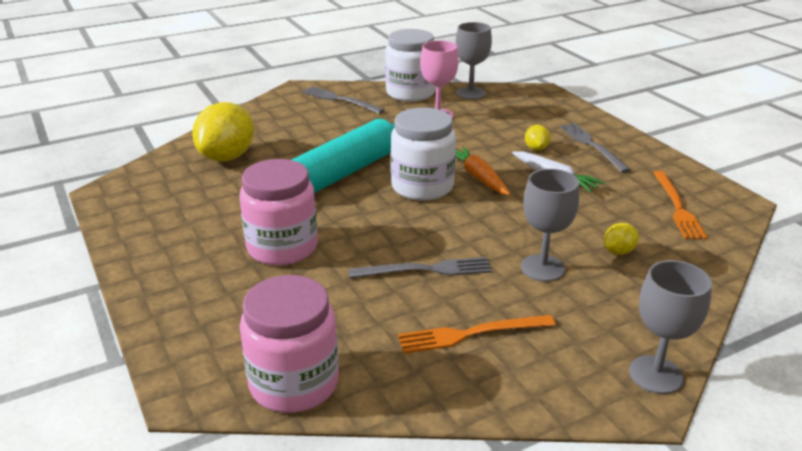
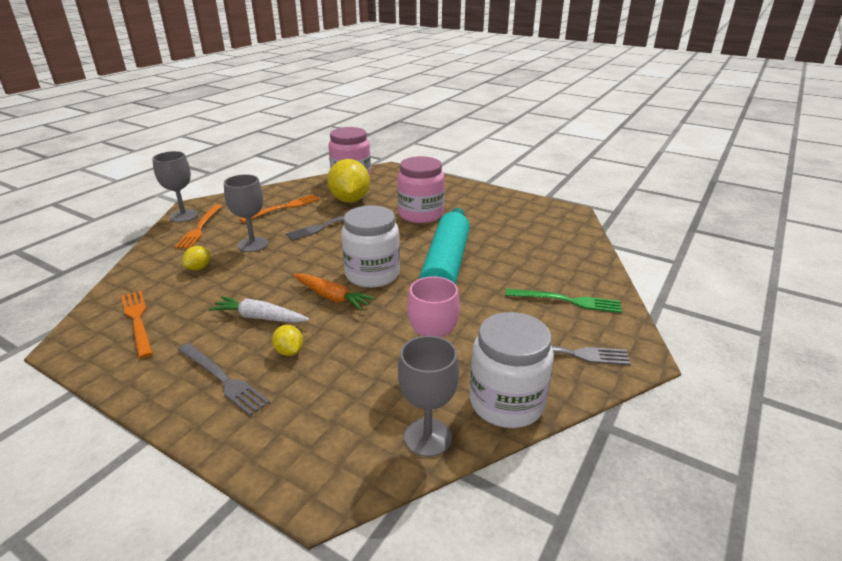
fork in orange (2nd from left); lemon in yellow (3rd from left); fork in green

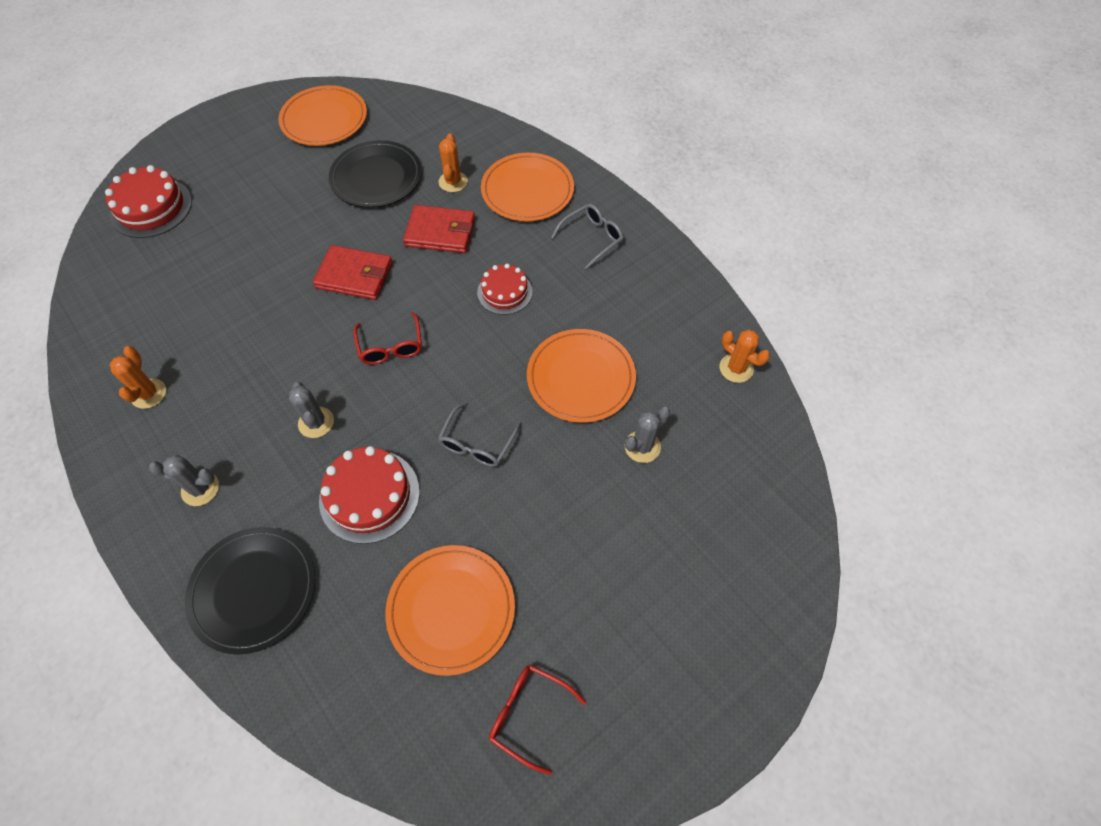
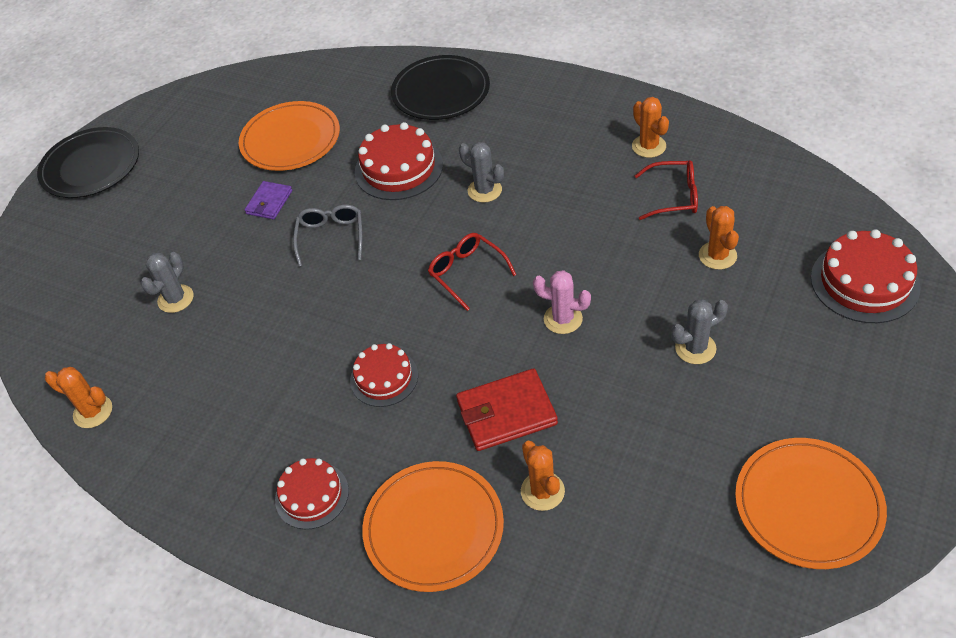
plate in black (1st from left); wallet in purple; cake in red (1st from left); cactus in pink; glasses in red (2nd from left); cactus in grey (3rd from left); cactus in orange (4th from left); plate in orange (4th from left in the first image)

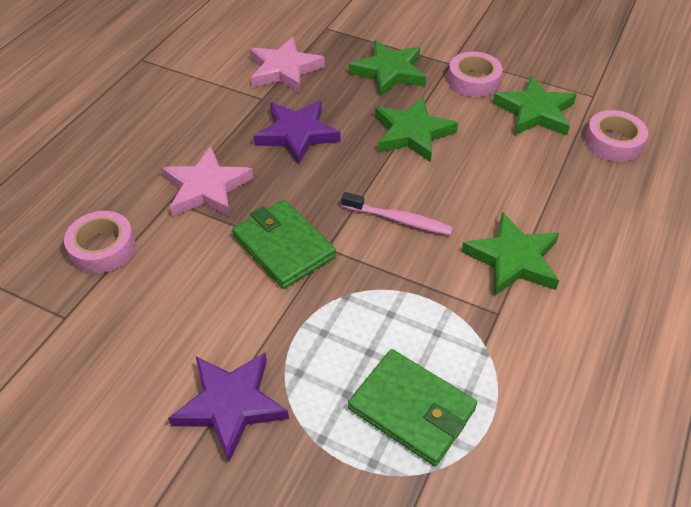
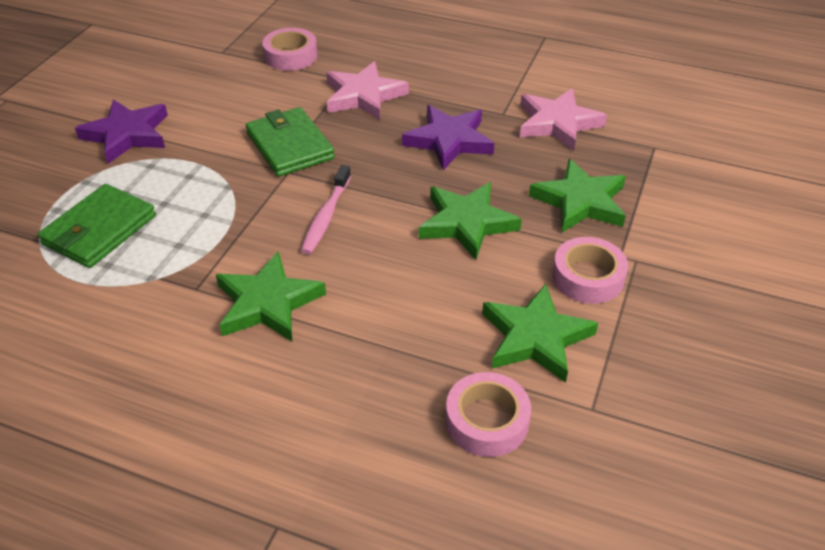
wallet in green (2nd from left)

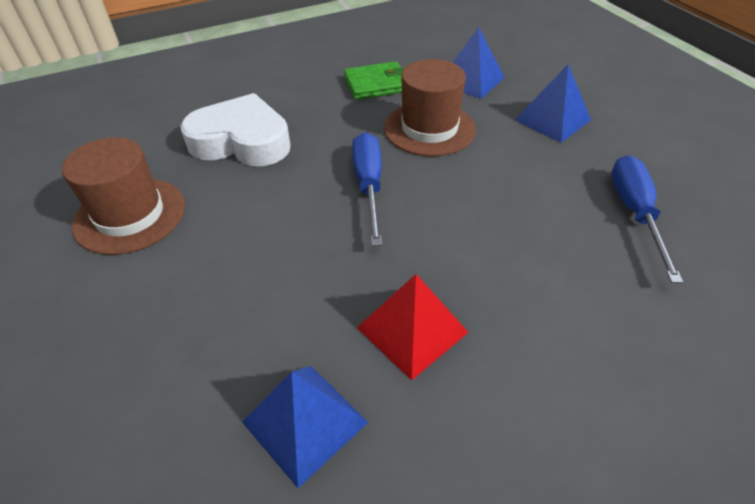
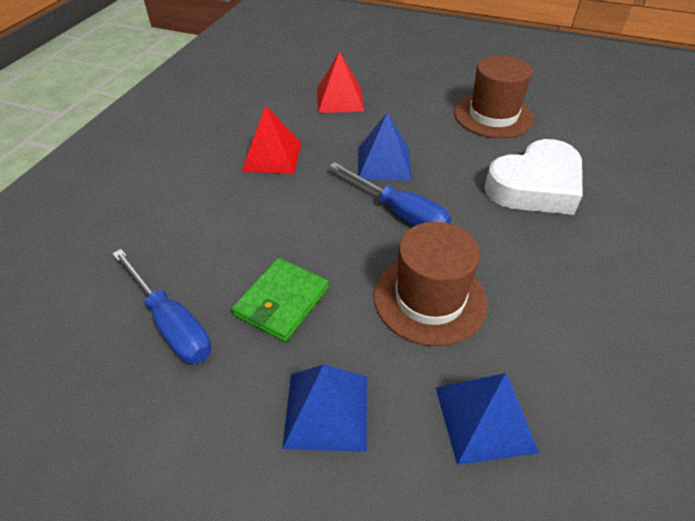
wallet in green; pyramid in red (2nd from left); pyramid in blue (2nd from left)

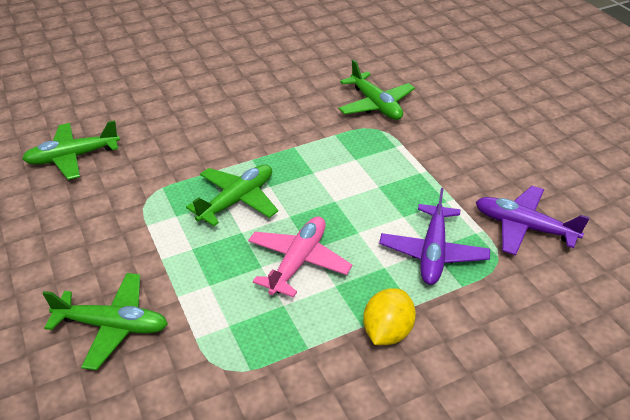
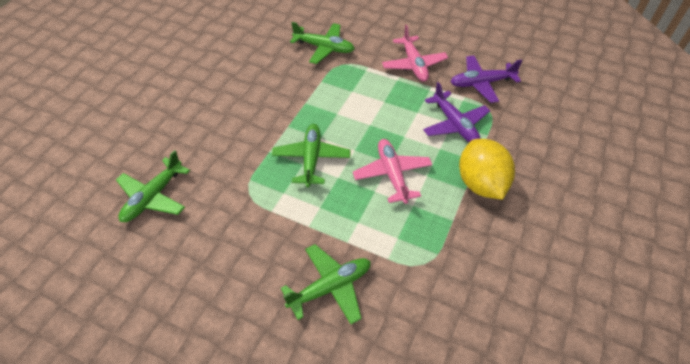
plane in pink (2nd from left); lemon in yellow

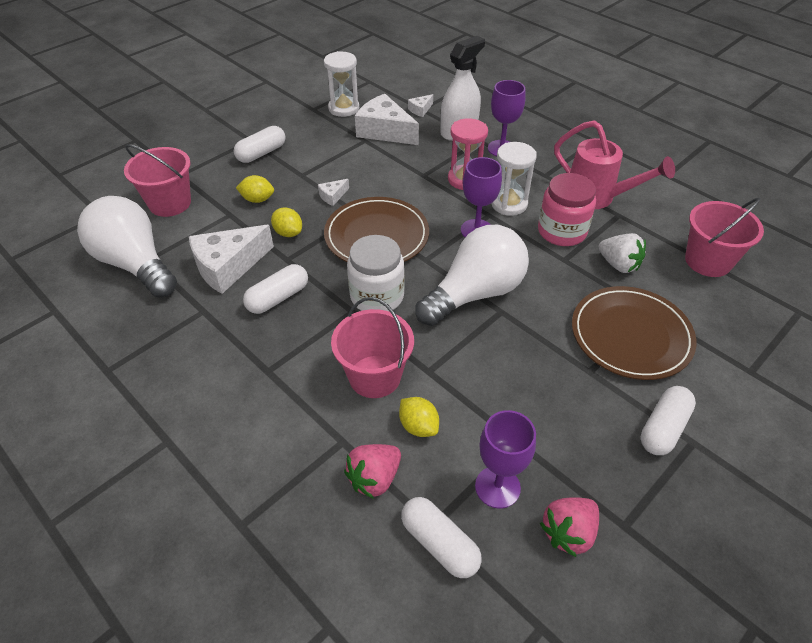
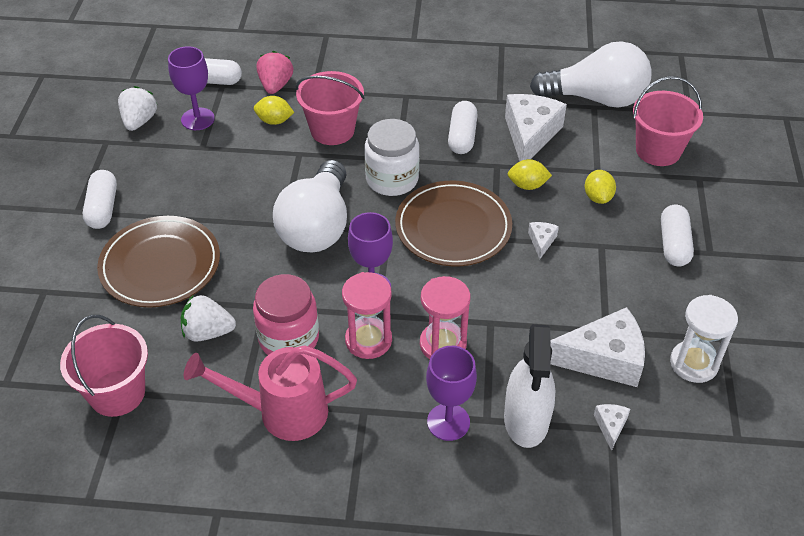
strawberry in white (1st from left); hourglass in pink (1st from left); lemon in yellow (3rd from left)

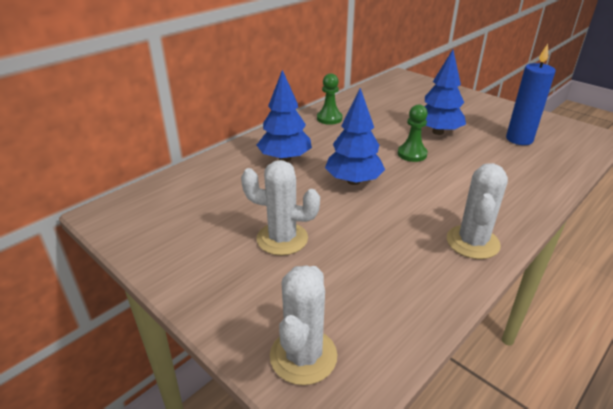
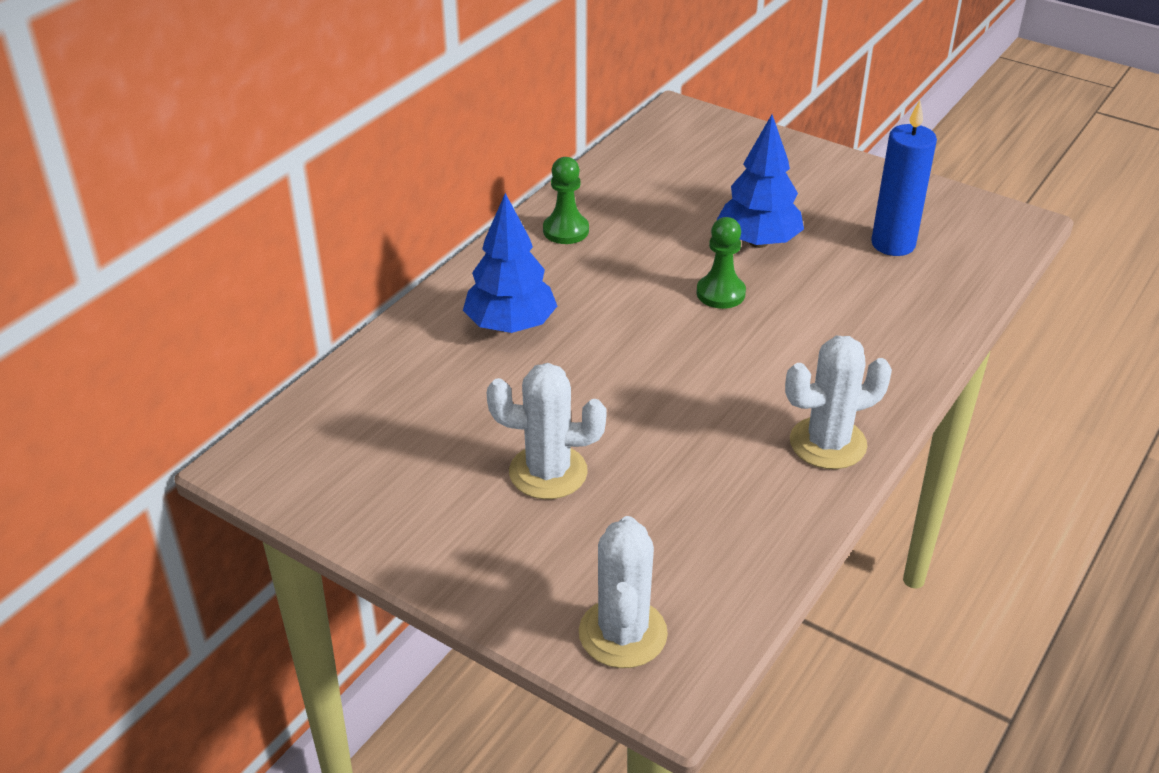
cactus in white (3rd from left); tree in blue (2nd from left in the first image)

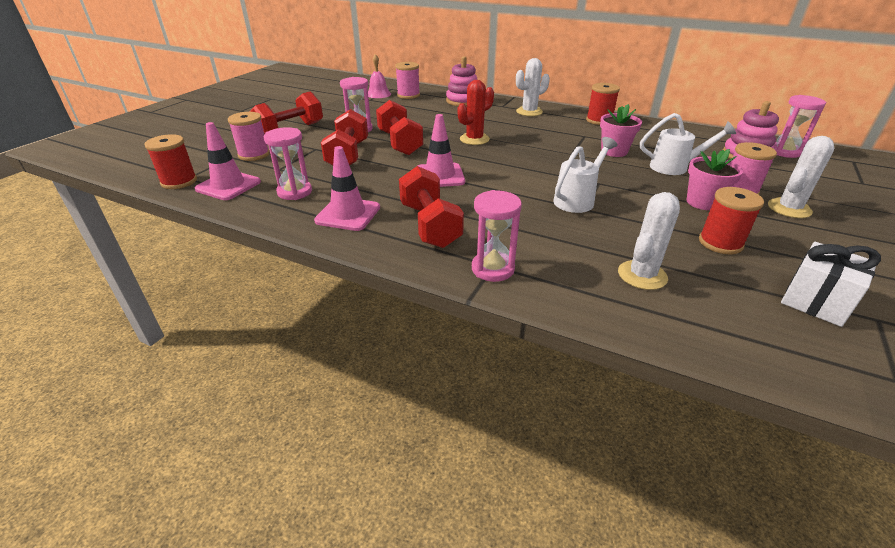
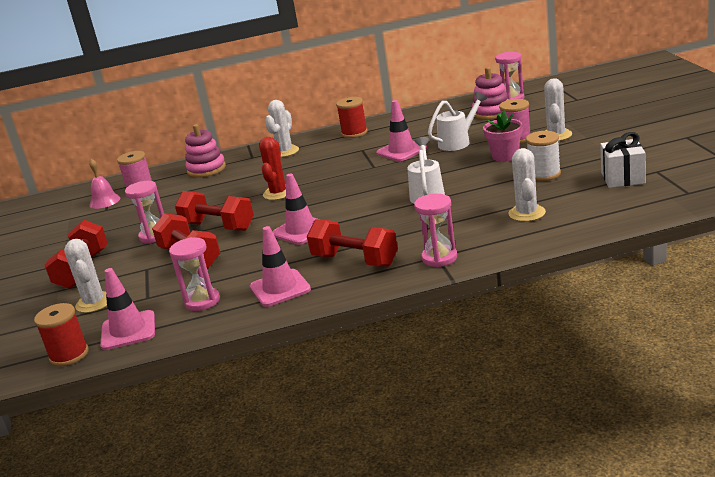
cactus in white (1st from left); traffic cone in pink (4th from left); spool in white

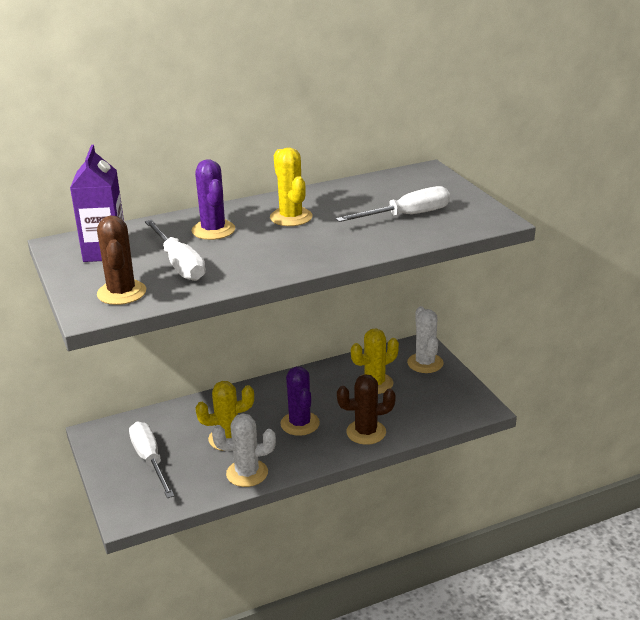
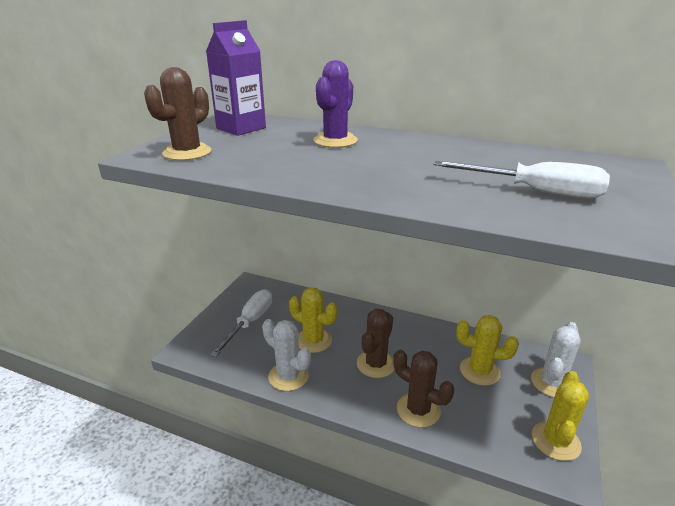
cactus in brown (2nd from left); cactus in yellow (3rd from left); screwdriver in white (2nd from left in the first image)

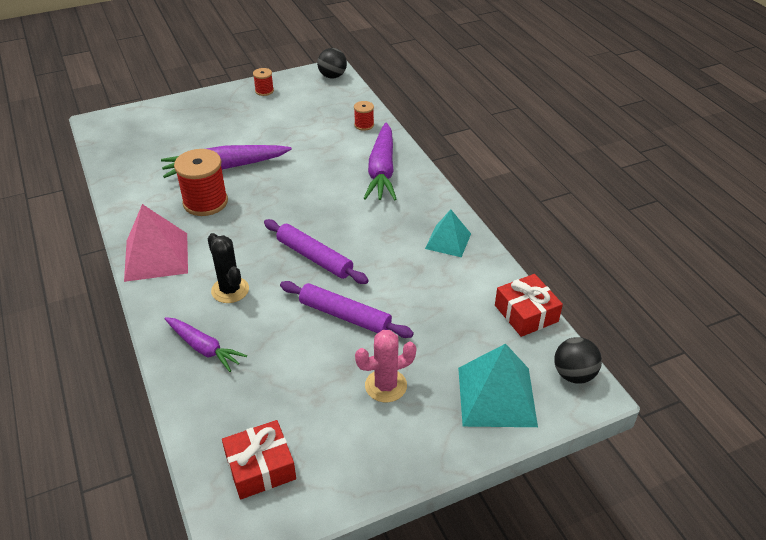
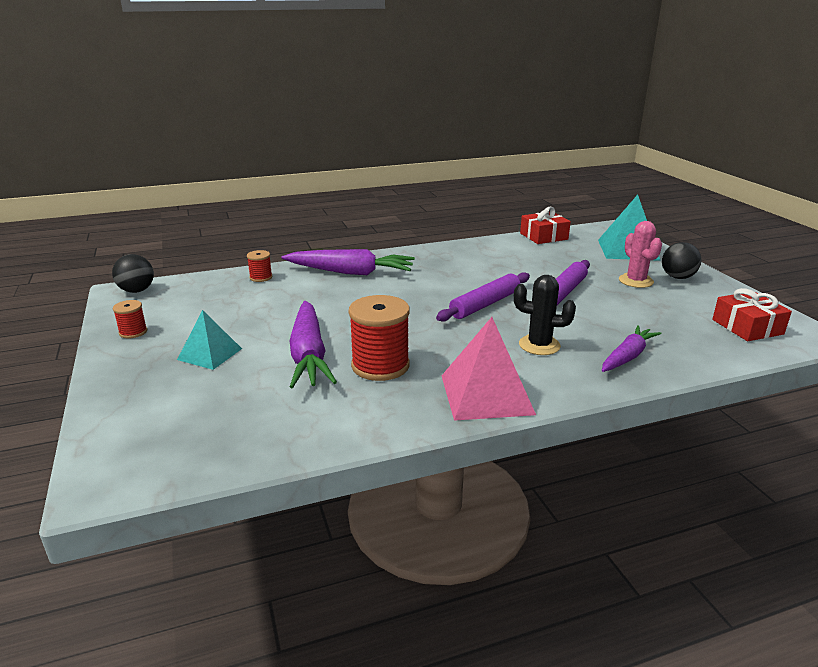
pyramid in turquoise (1st from left); cactus in black; ball in black (2nd from left)

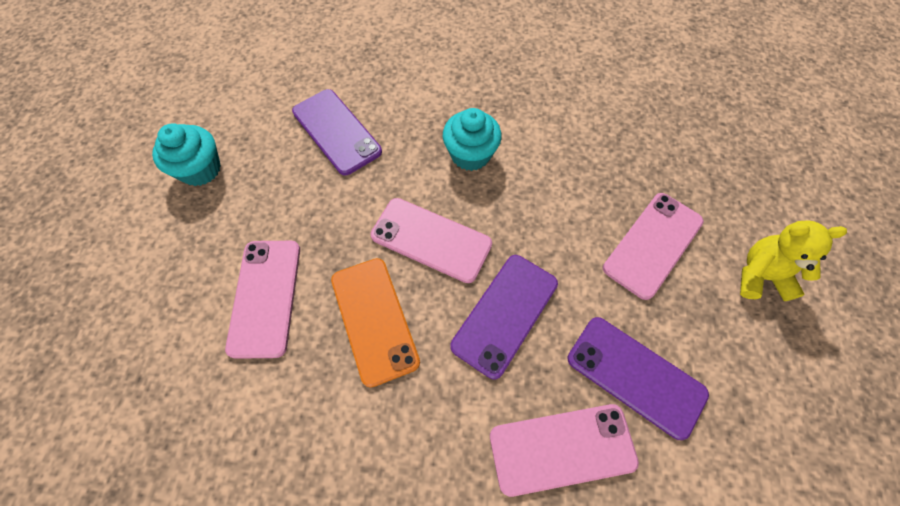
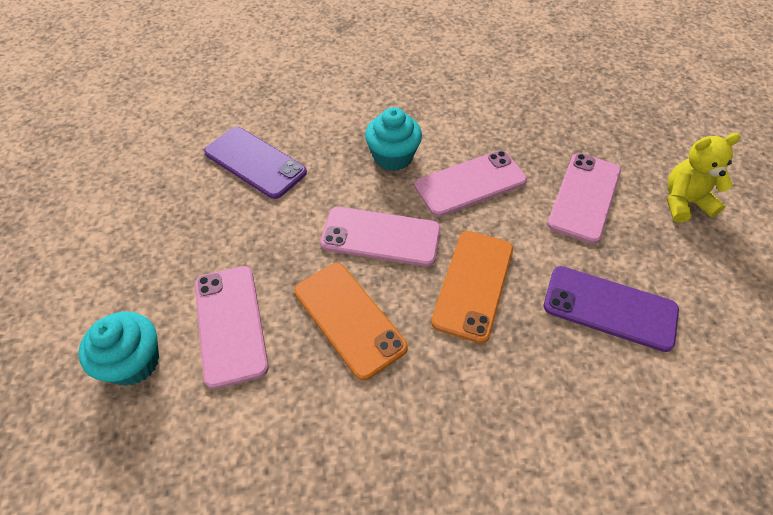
cupcake in turquoise (1st from left); phone in pink (3rd from left); phone in orange (2nd from left)

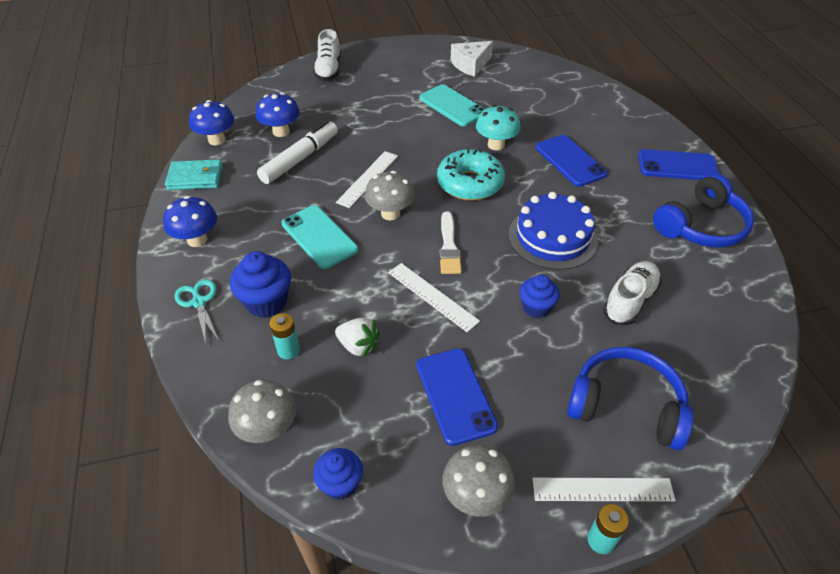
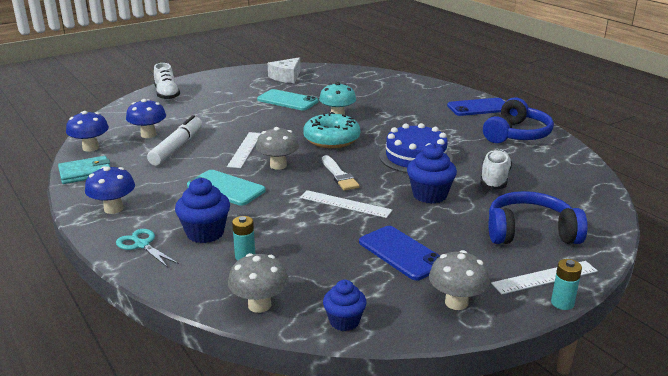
cupcake in blue (3rd from left); strawberry in white; phone in blue (2nd from left in the first image)

